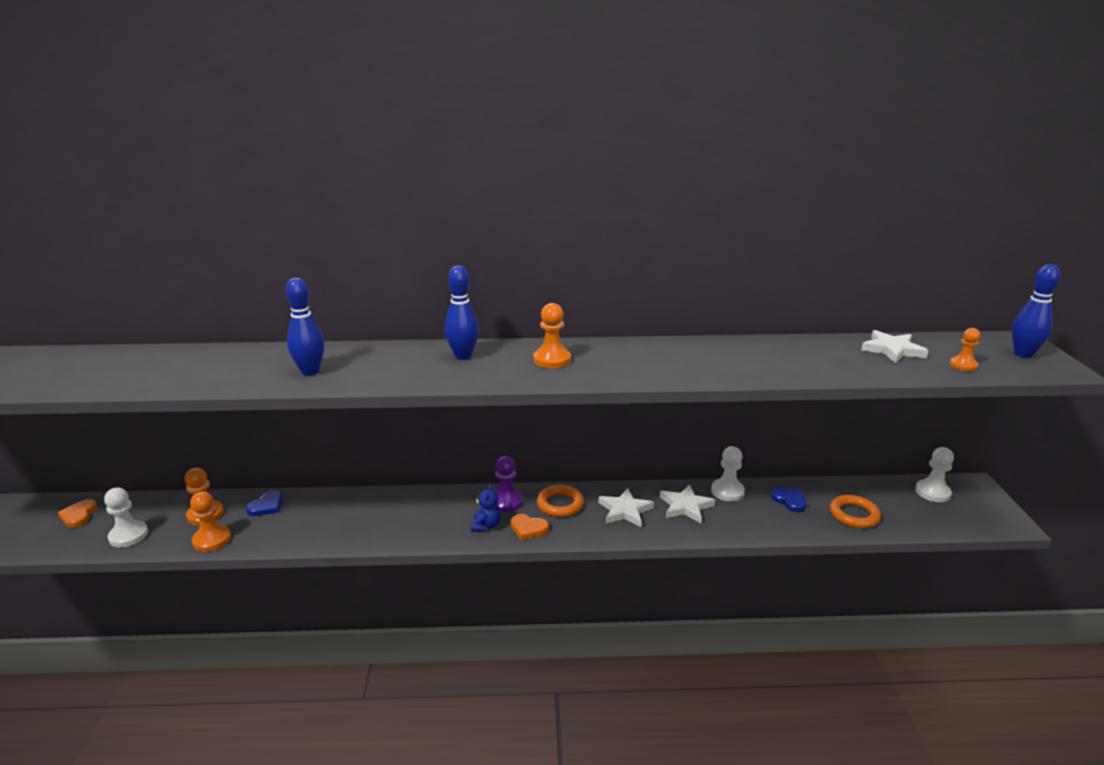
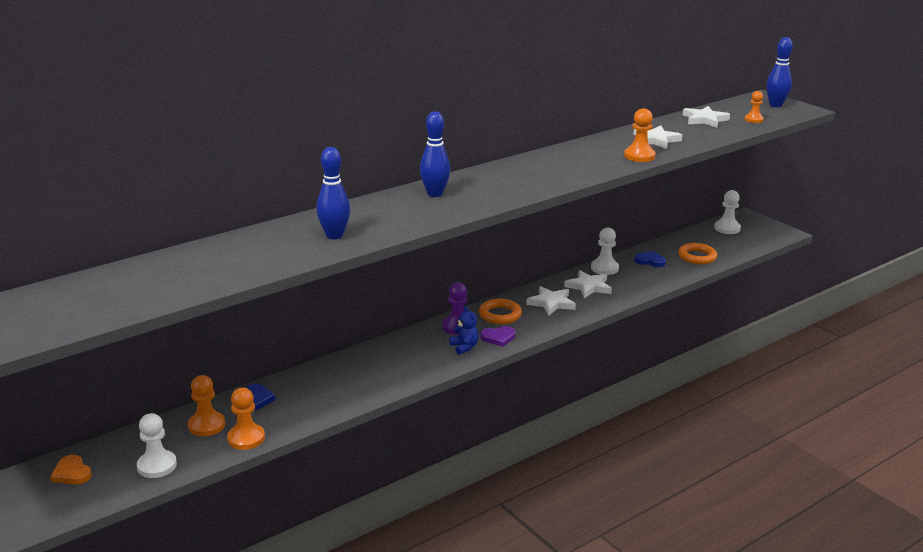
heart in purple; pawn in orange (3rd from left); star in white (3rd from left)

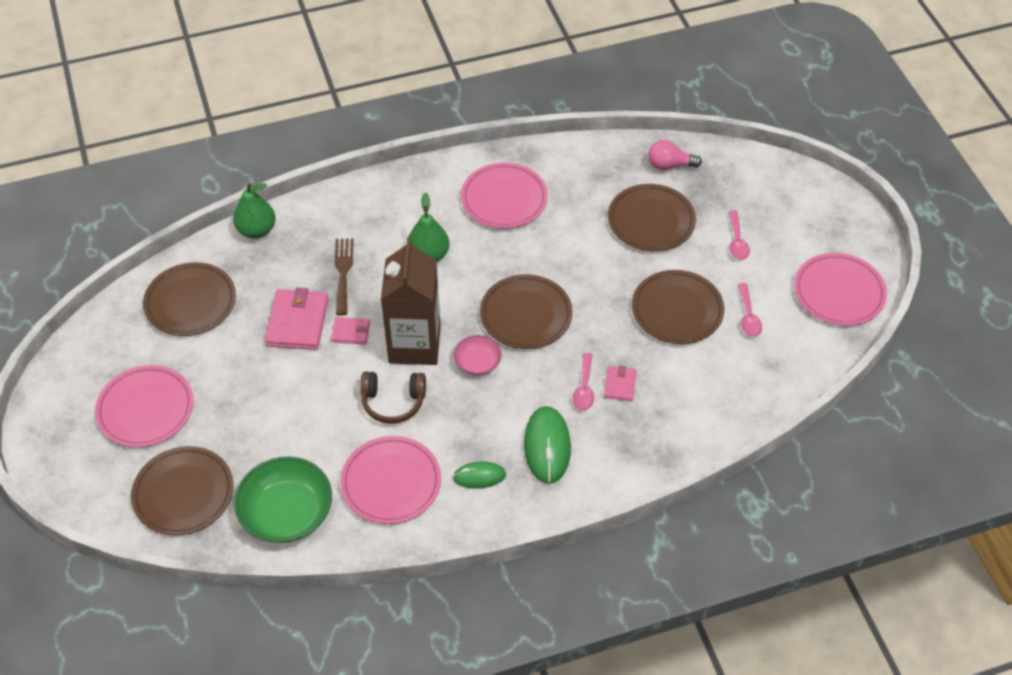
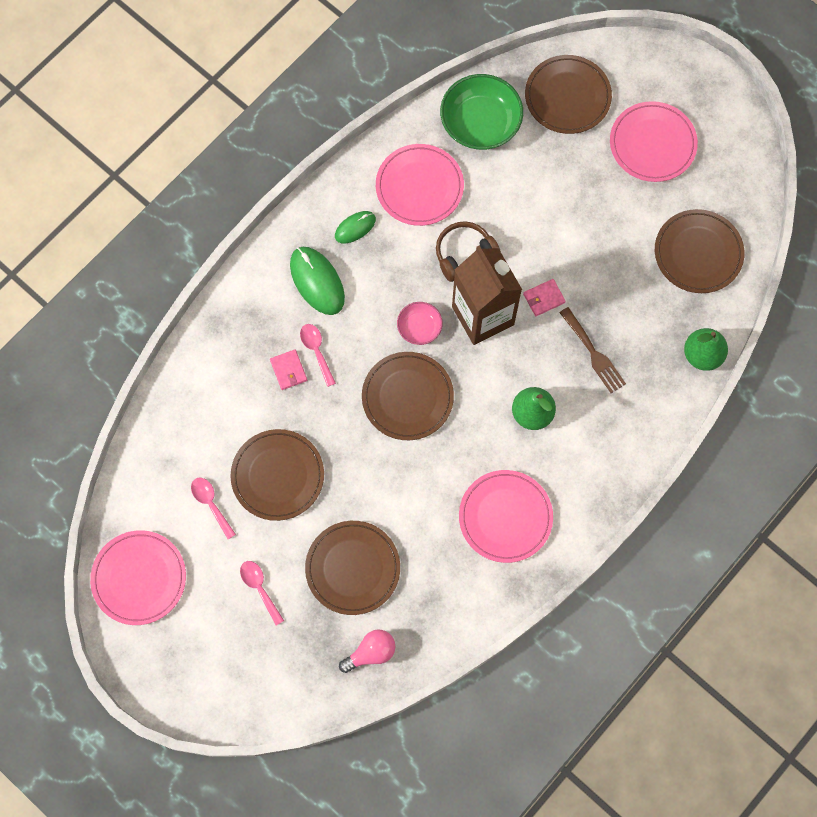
wallet in pink (1st from left in the first image)

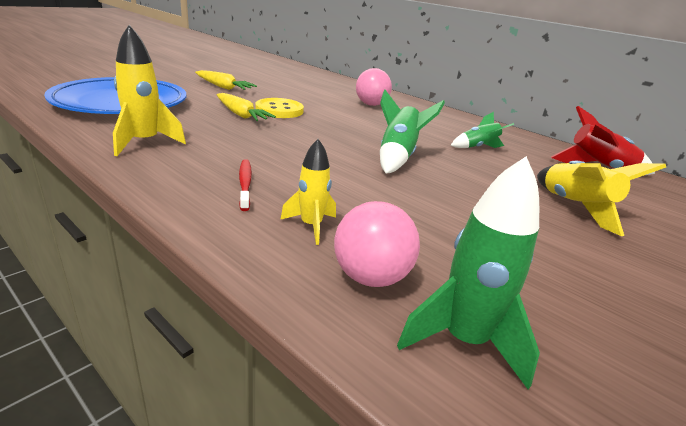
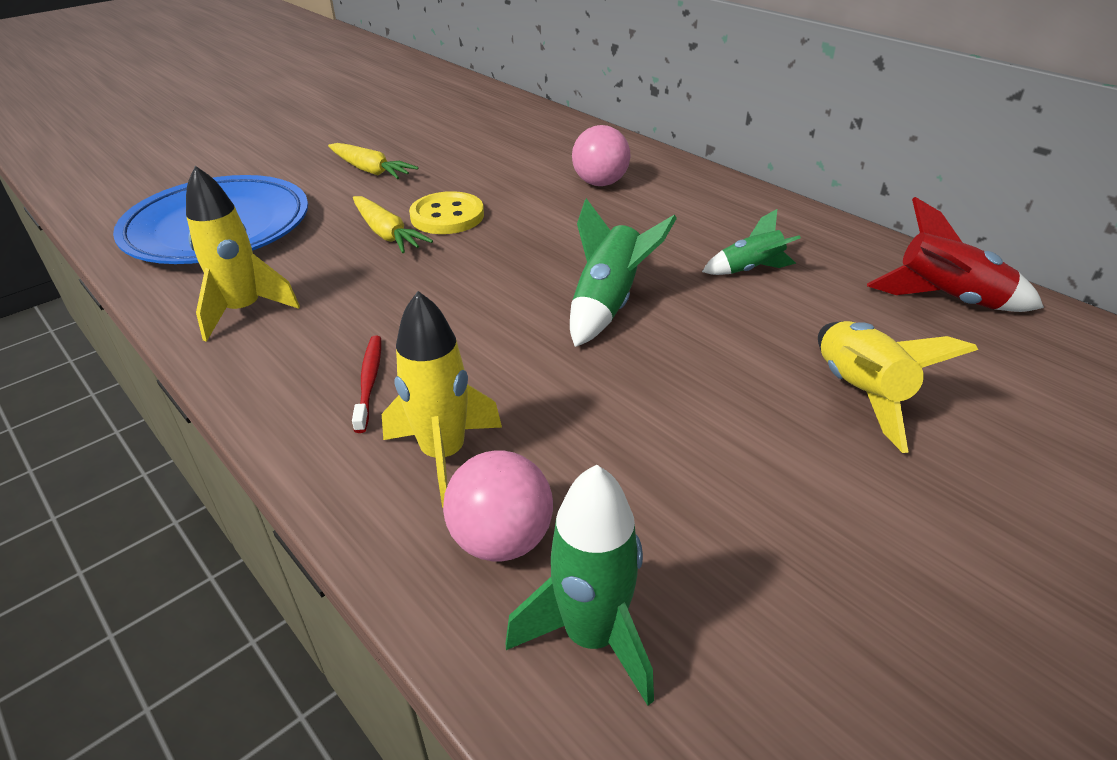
rocket in yellow (2nd from left)

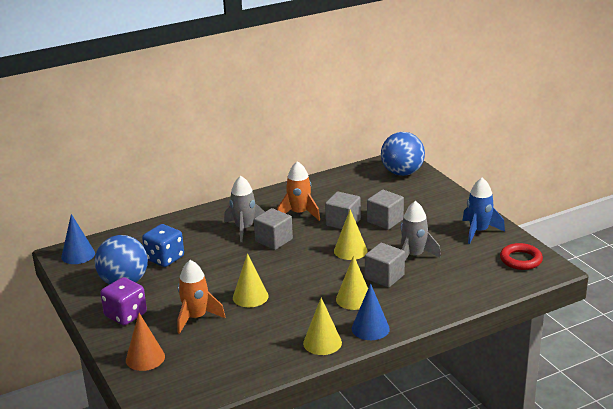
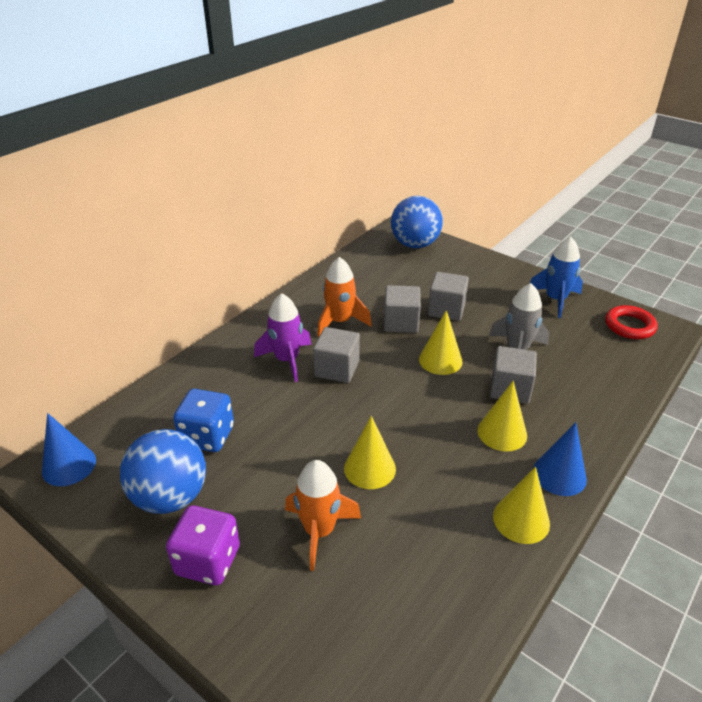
rocket in purple; cone in orange

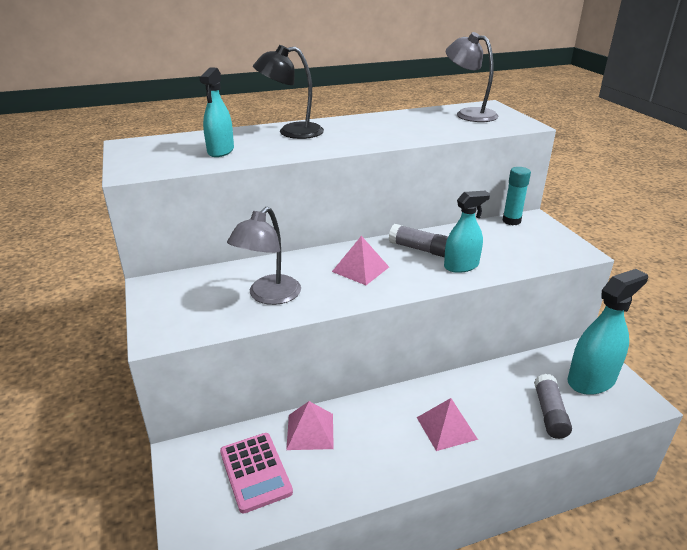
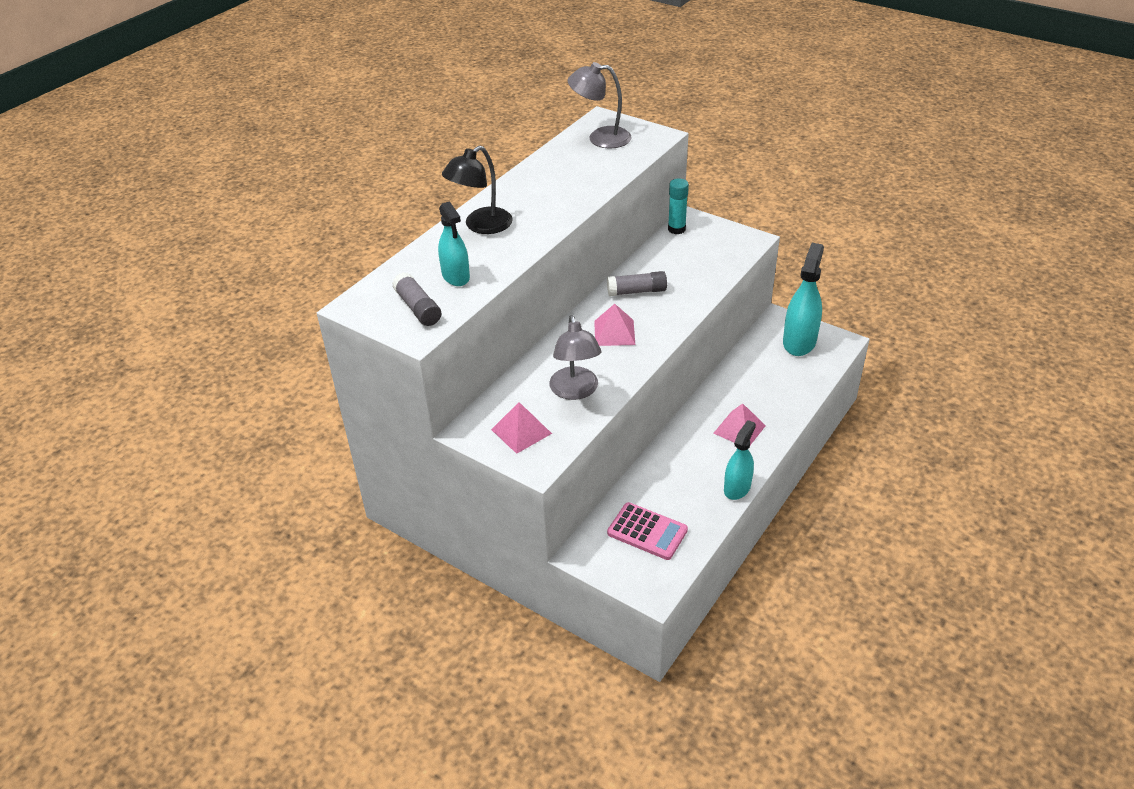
glue stick in grey (1st from left); pyramid in pink (1st from left); spray bottle in turquoise (2nd from left)

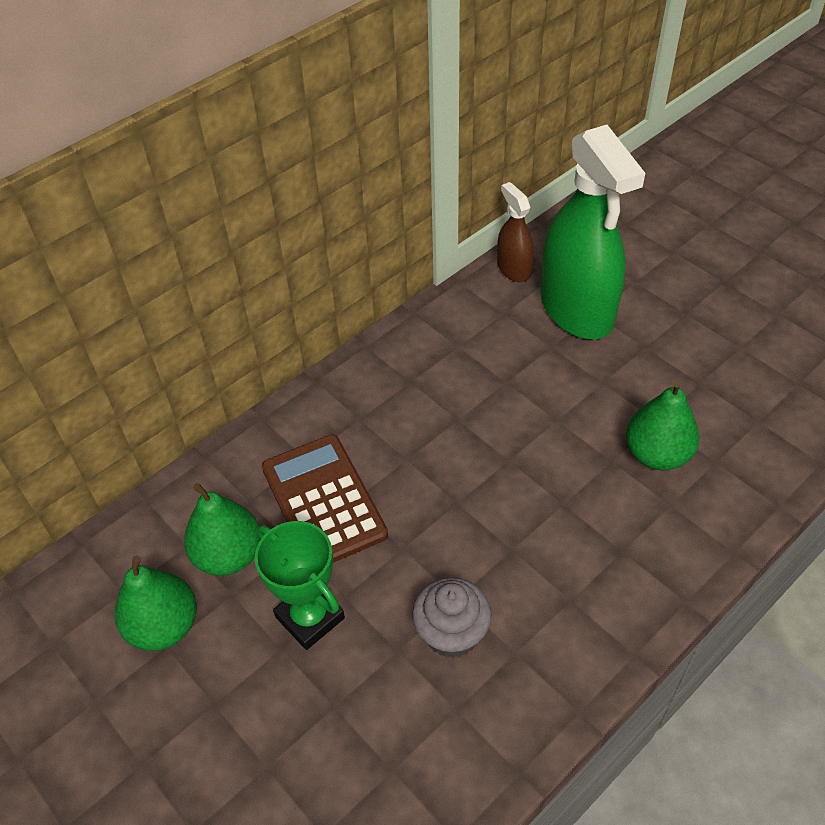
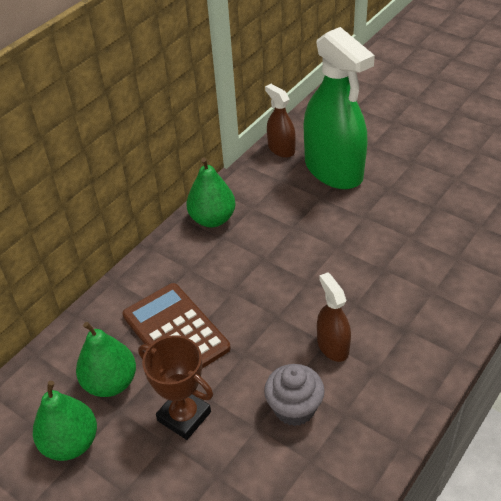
trophy in brown; pear in green (3rd from left); spray bottle in brown (2nd from left)

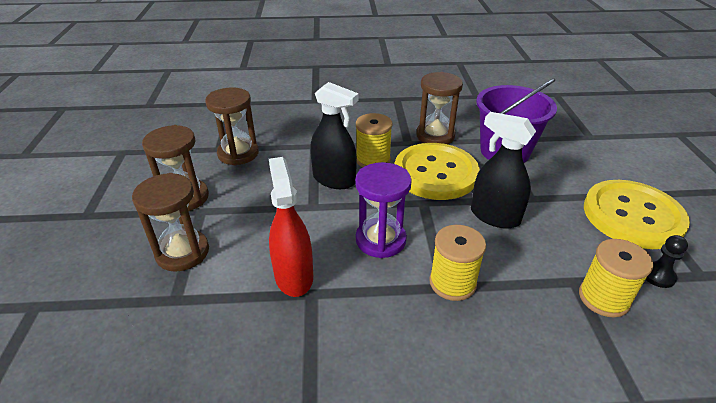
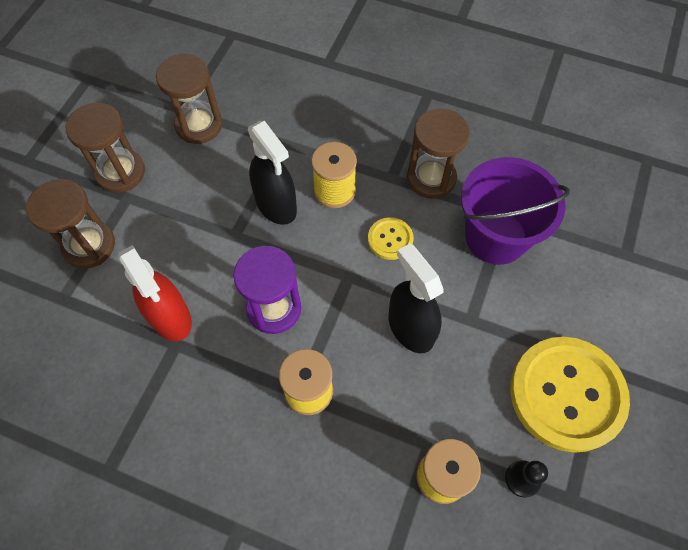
spray bottle in red; button in yellow (1st from left)

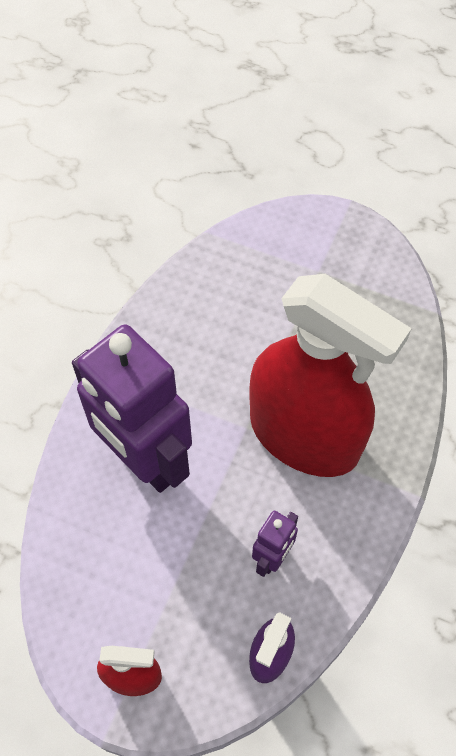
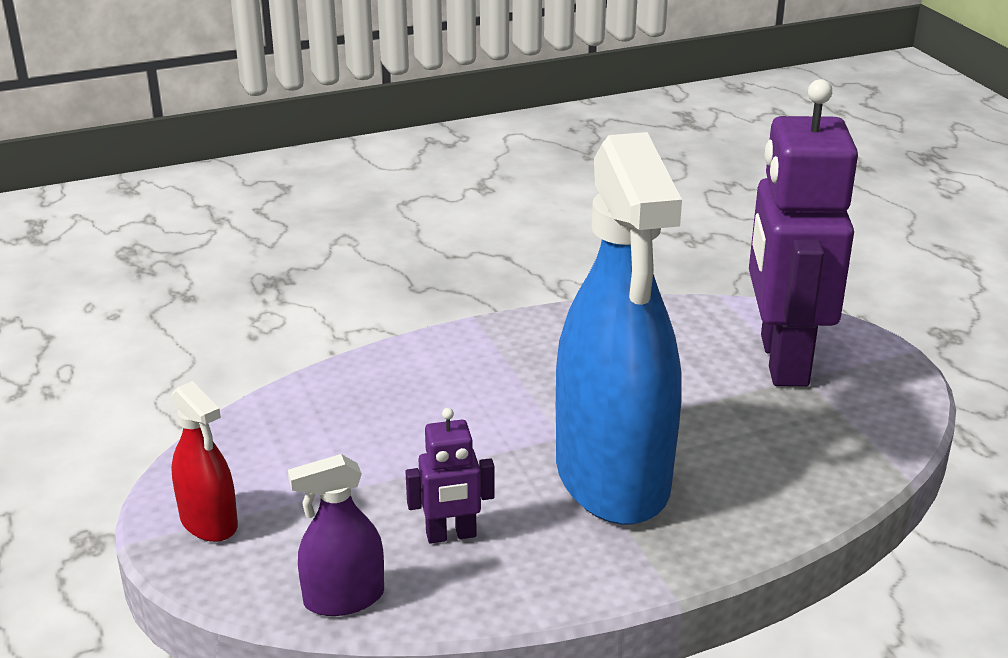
spray bottle in blue; robot in purple (2nd from left)

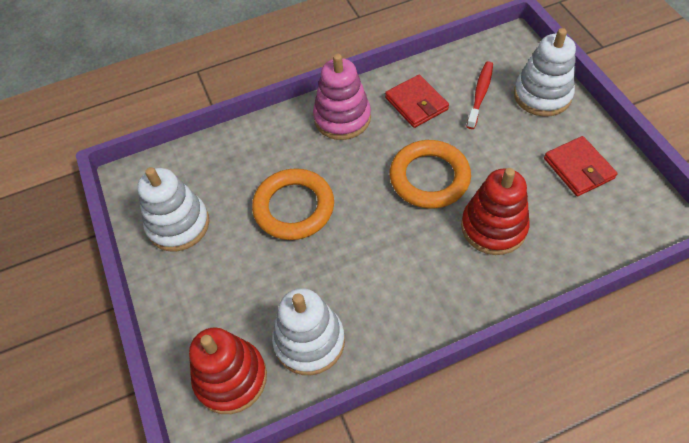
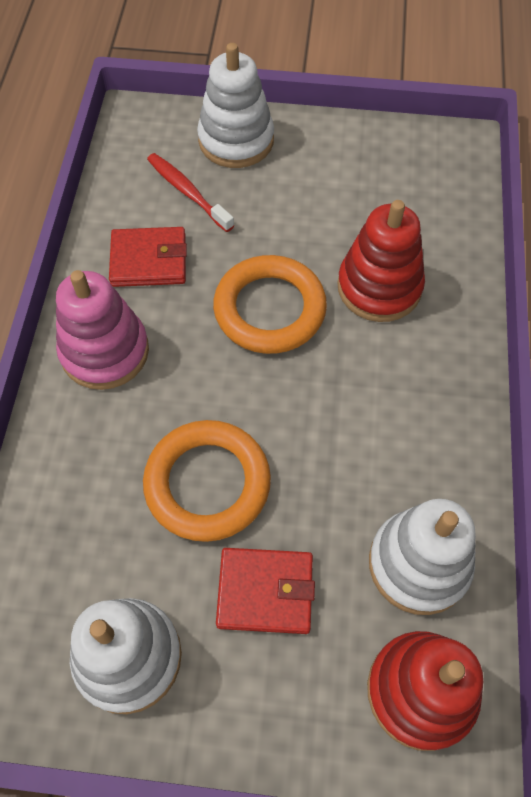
wallet in red (2nd from left)

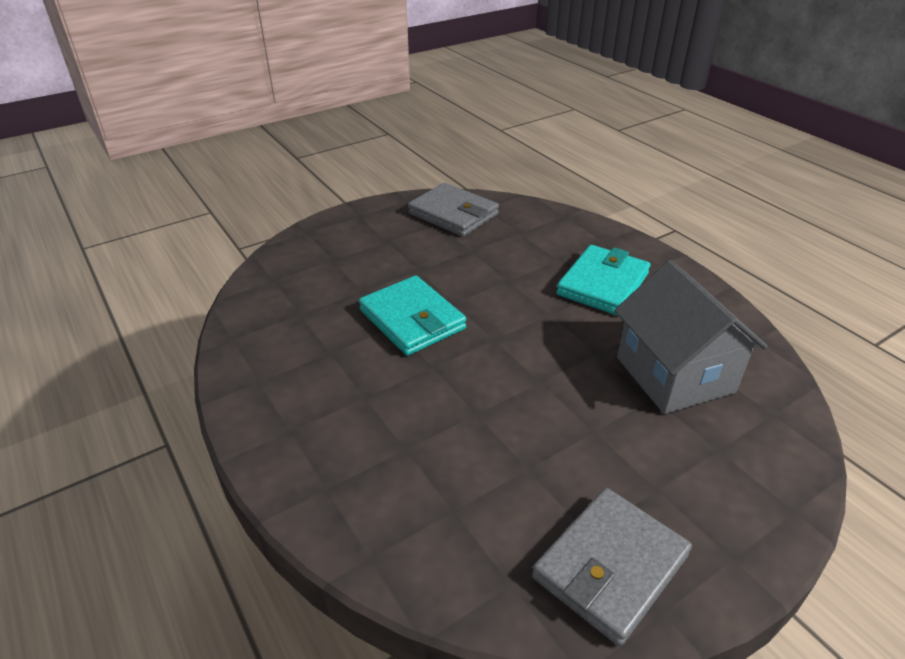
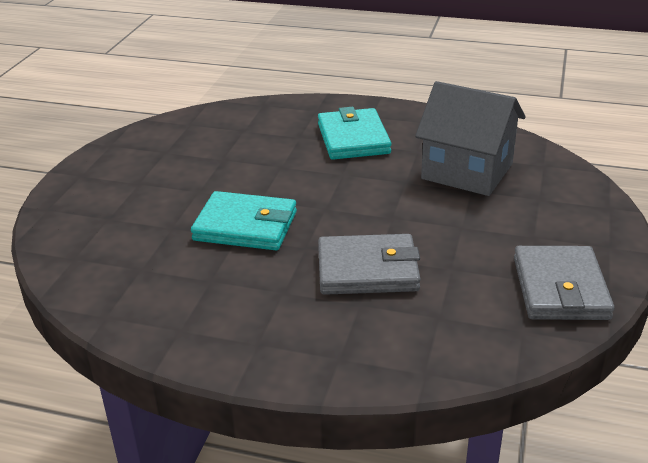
wallet in grey (1st from left)

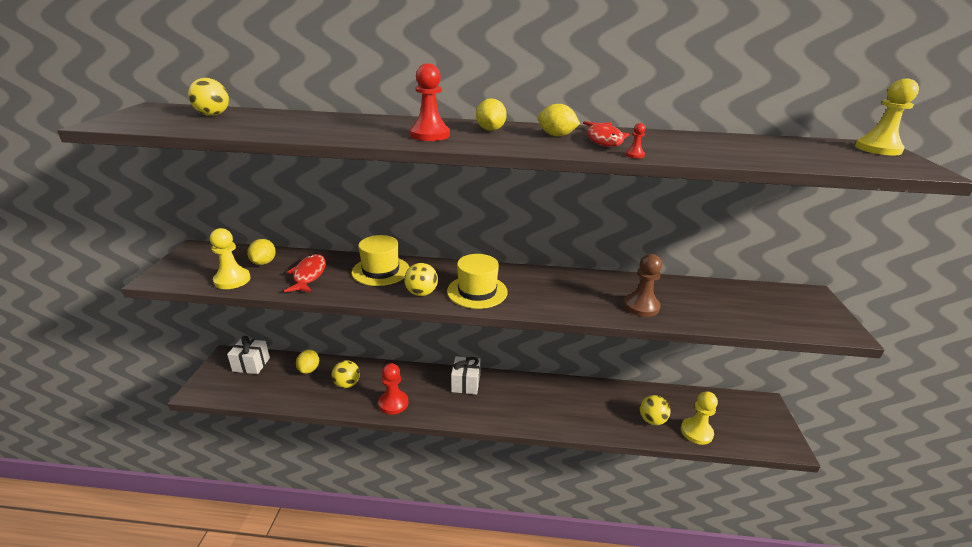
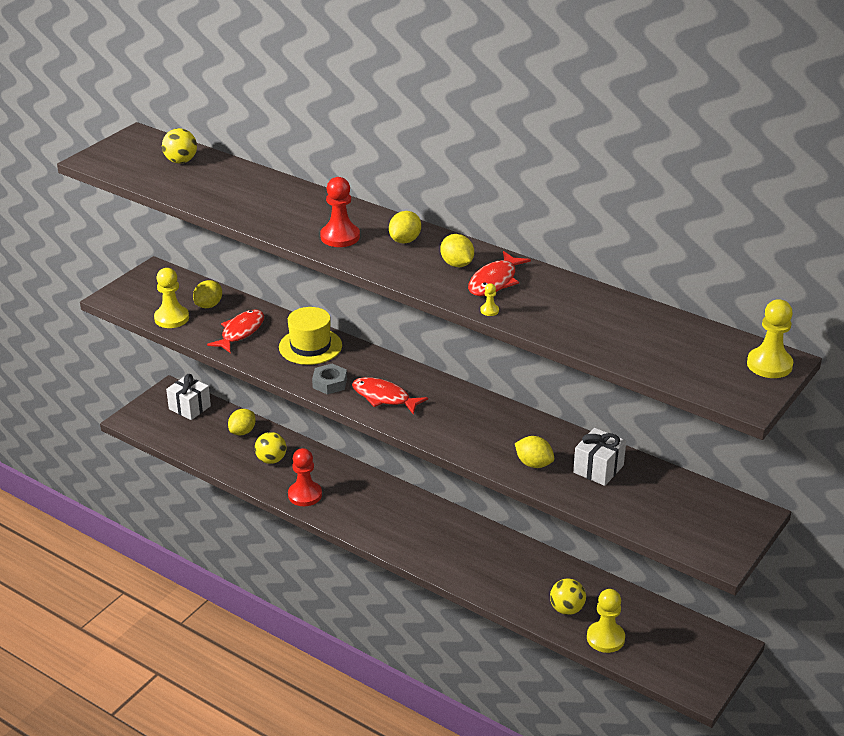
nut in grey; fish in red (2nd from left); pawn in yellow (2nd from left); lemon in yellow (5th from left); gift in white (2nd from left)

